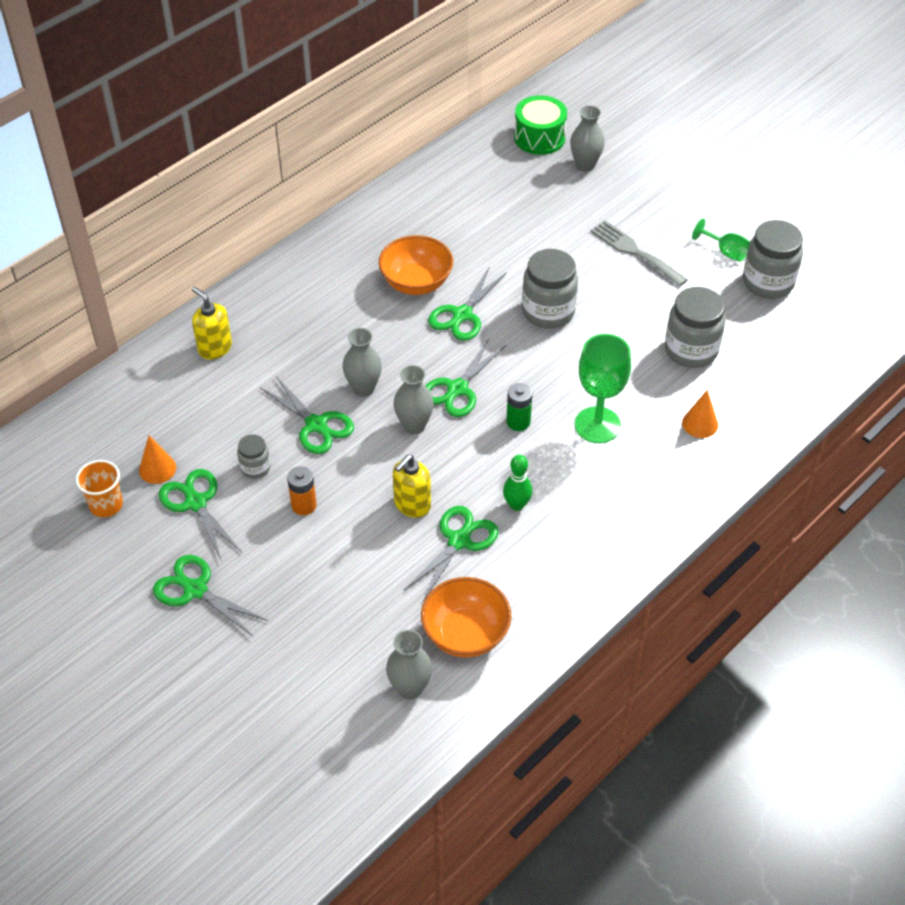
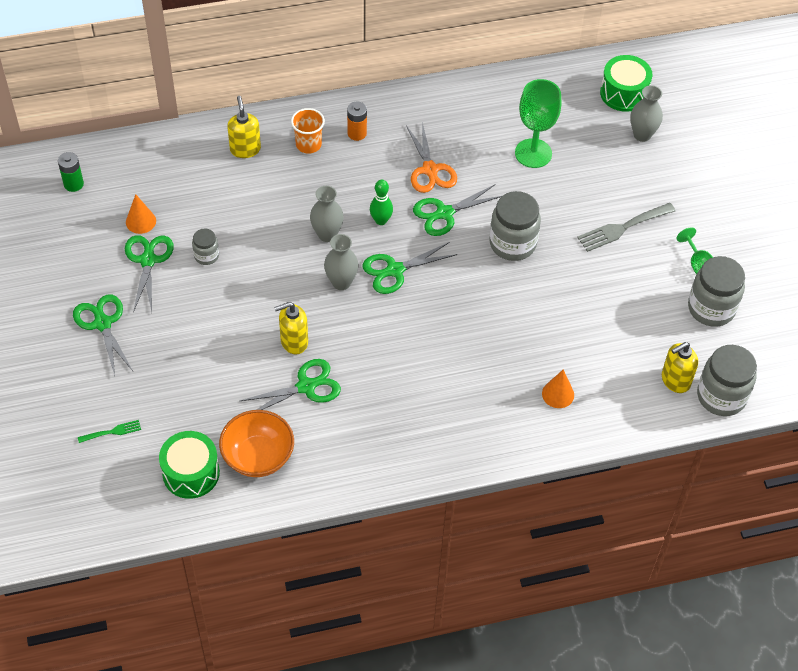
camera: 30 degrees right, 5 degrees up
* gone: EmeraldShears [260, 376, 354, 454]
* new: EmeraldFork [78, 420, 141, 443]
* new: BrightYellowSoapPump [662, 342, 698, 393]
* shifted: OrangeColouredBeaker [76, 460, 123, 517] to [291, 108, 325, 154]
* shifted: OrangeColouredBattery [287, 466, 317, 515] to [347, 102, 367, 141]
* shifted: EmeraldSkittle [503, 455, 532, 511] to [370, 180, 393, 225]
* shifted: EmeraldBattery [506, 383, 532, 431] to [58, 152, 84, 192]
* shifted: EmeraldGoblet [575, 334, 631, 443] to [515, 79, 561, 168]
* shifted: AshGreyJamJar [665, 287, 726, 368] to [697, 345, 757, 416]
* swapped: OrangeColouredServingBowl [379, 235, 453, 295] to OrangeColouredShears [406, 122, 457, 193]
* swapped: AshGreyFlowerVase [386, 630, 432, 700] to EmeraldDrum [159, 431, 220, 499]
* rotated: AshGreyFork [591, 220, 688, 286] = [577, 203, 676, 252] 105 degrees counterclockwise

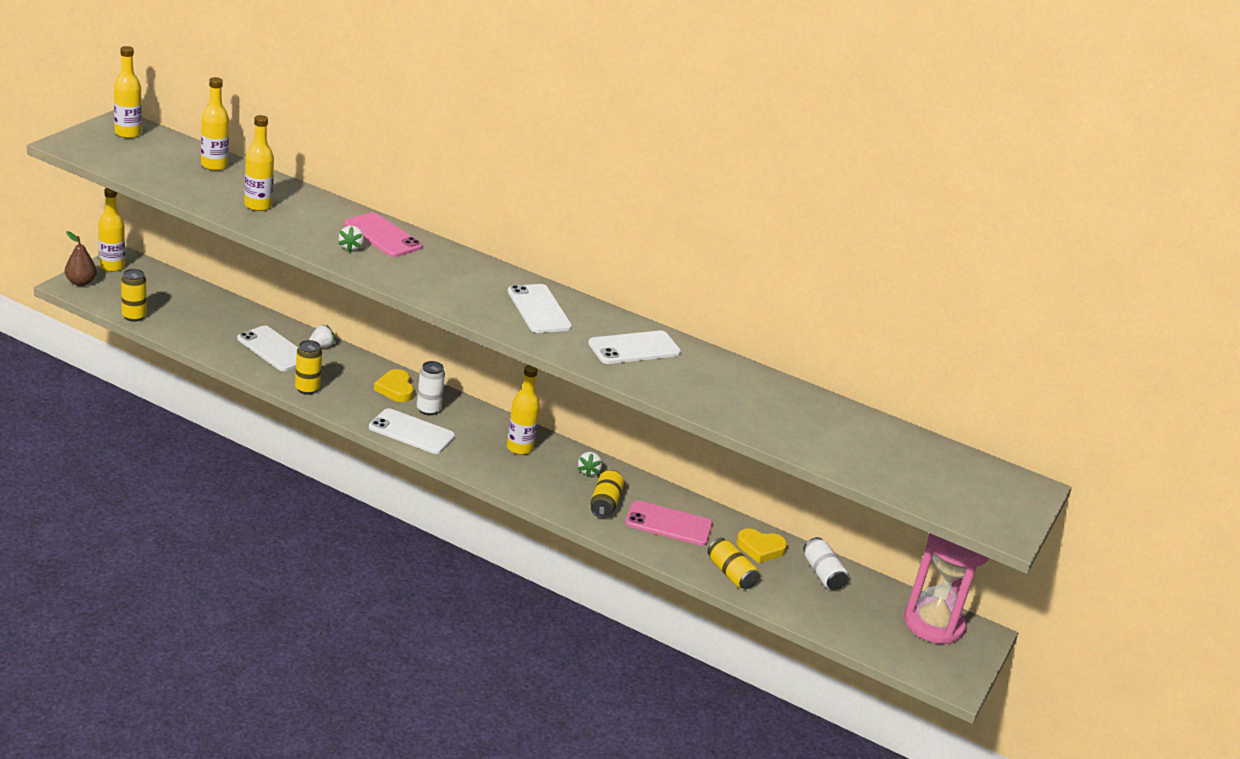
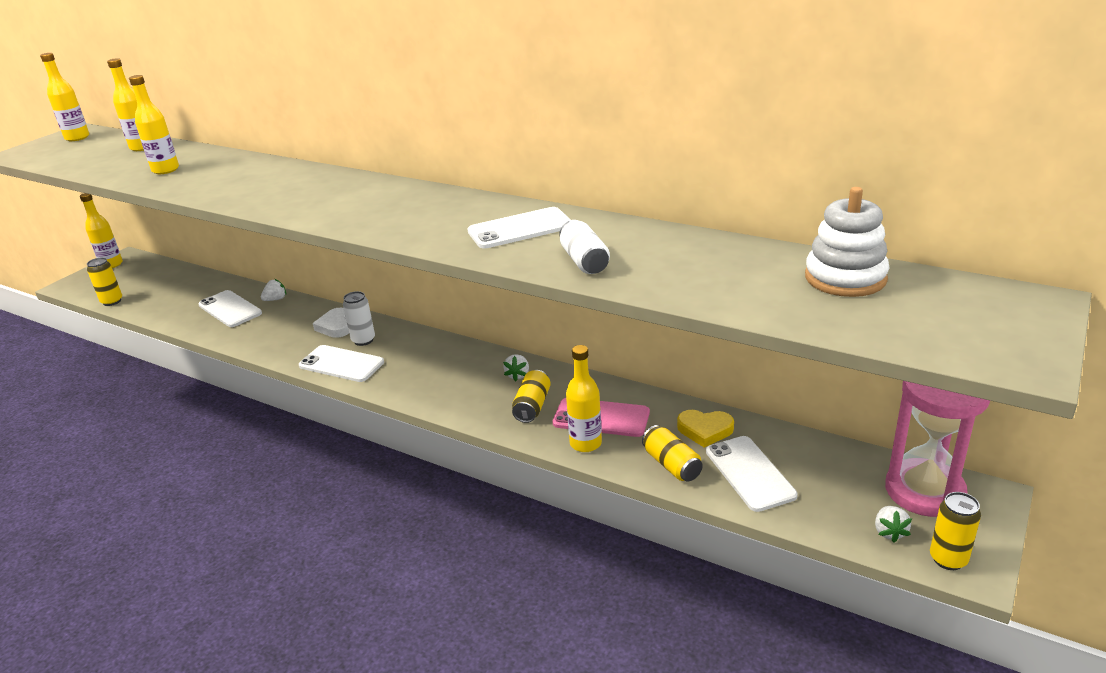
camera: 10 degrees right, 0 degrees up
* gone: BrownToyPear [65, 231, 97, 286]
* gone: RosePinkPhone [344, 212, 422, 257]
* new: PureWhiteStackingRings [805, 187, 889, 297]
* shifted: BrightYellowTin [295, 340, 322, 395] to [930, 492, 981, 570]
* shifted: PureWhiteBerry [339, 226, 364, 252] to [875, 506, 912, 543]
* shifted: BrightYellowBottle [507, 365, 540, 455] to [566, 345, 602, 452]
* shifted: PureWhitePhone [508, 284, 572, 333] to [706, 436, 798, 512]
* shifted: PureWhiteTin [803, 537, 848, 590] to [559, 220, 610, 274]
* repainted: BrightYellowHeart [374, 369, 414, 402] to PureWhiteHeart [313, 308, 349, 338]

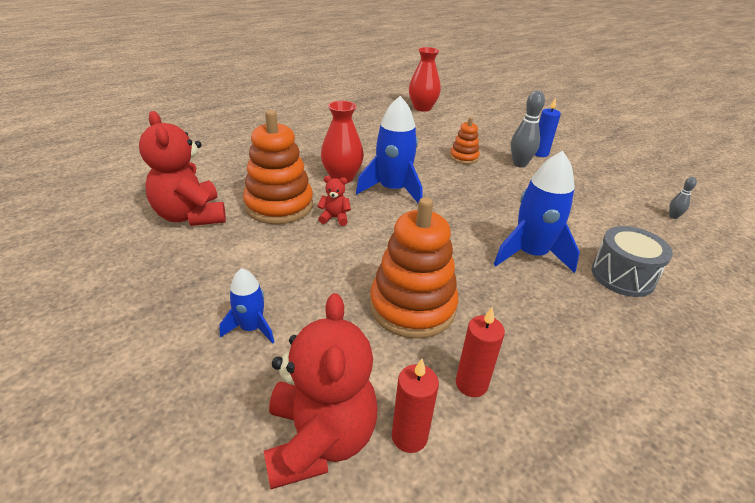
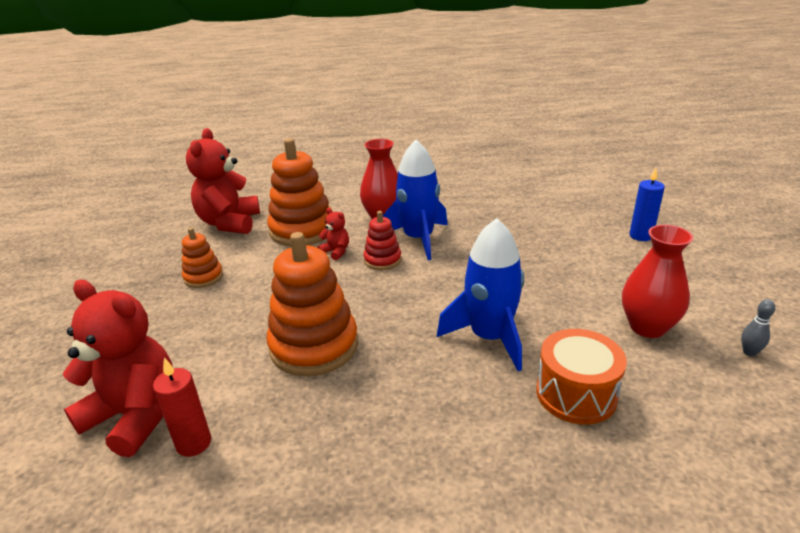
camera: 35 degrees right, 5 degrees down
* gone: CobaltSpaceship [219, 268, 274, 344]
* gone: ScarletPillarCandle [456, 307, 505, 397]
* gone: AshGreySkittle [511, 91, 545, 168]
* new: ScarletStackingRings [363, 211, 401, 270]
* shifted: ScarletFlowerVase [409, 47, 441, 112] to [622, 225, 693, 338]
* shifted: OrangeColouredStackingRings [450, 117, 480, 164] to [182, 227, 223, 288]
* repainted: AshGreyDrum [591, 226, 673, 297] to OrangeColouredDrum [536, 329, 627, 424]
* rotated: ScarletTeddy [264, 293, 378, 489] = [63, 280, 173, 457] 90 degrees counterclockwise

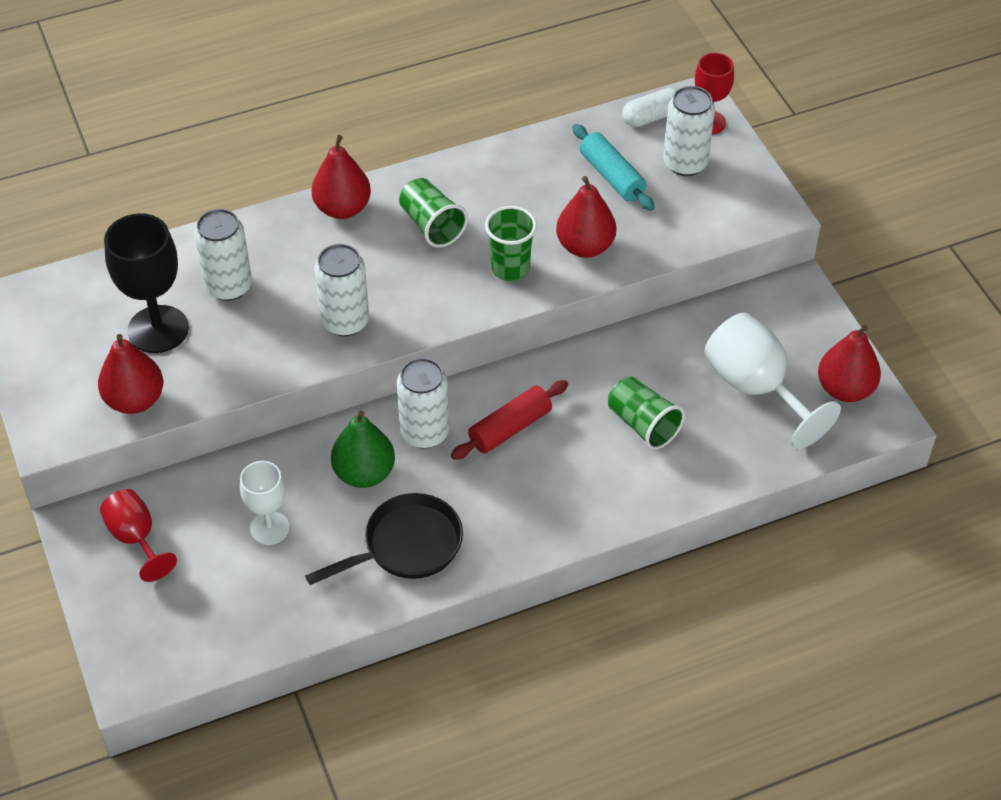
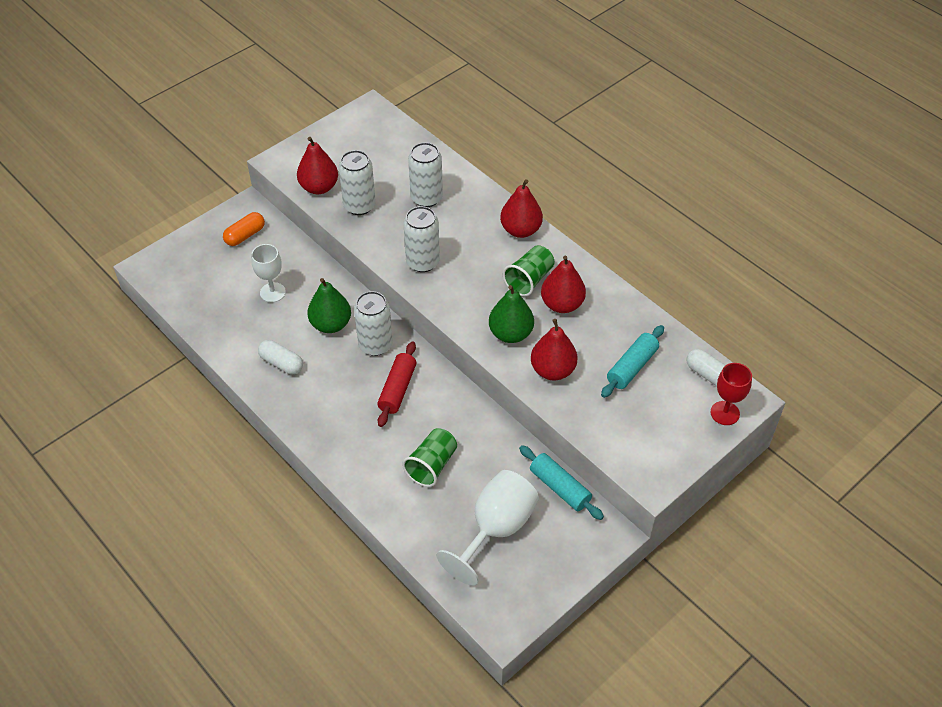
camera: 70 degrees right, 0 degrees up
* gone: BlackGoblet [104, 213, 189, 353]
* new: AquaDoughRoller [519, 445, 604, 520]
* shifted: PureWhiteTin [663, 86, 715, 176] to [339, 150, 376, 215]
* shifted: ScarletToyPear [818, 325, 881, 402] to [541, 256, 586, 313]
* swapped: ScarletGoblet [100, 489, 177, 582] to OrangeColouredPillShape [223, 212, 265, 246]
* swapped: BlackPan [305, 493, 463, 585] to PureWhitePillShape [258, 340, 303, 374]
* swapped: EmeraldBeaker [485, 206, 537, 281] to EmeraldToyPear [489, 285, 534, 343]
* rotated: ScarletDoughRoller [451, 380, 568, 460] = [377, 341, 416, 427] 75 degrees clockwise

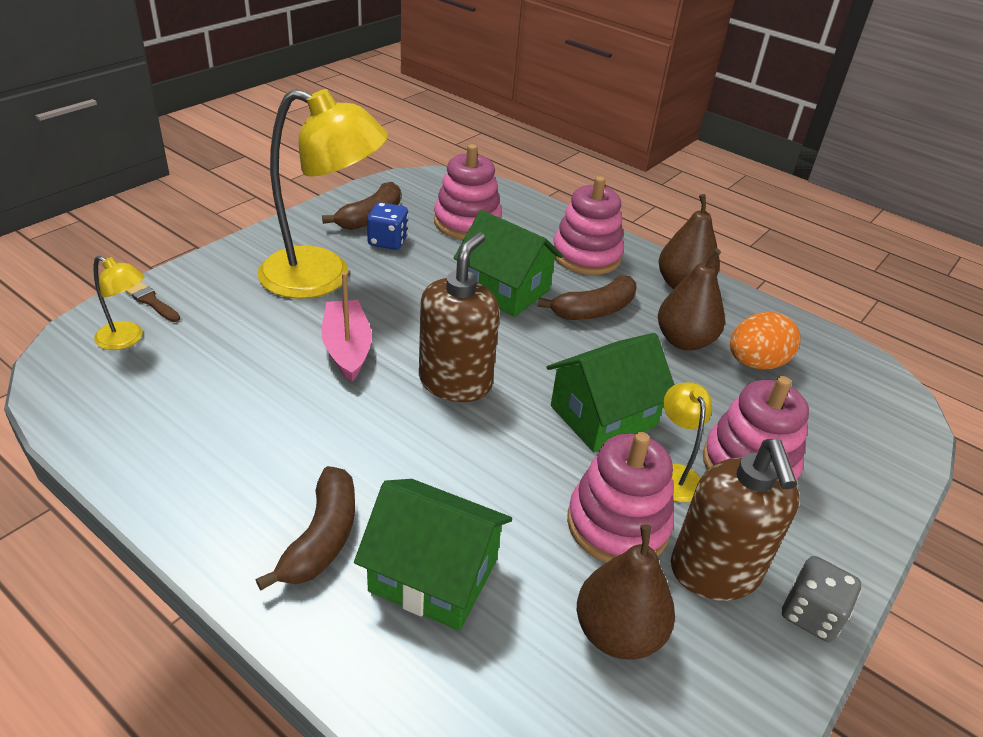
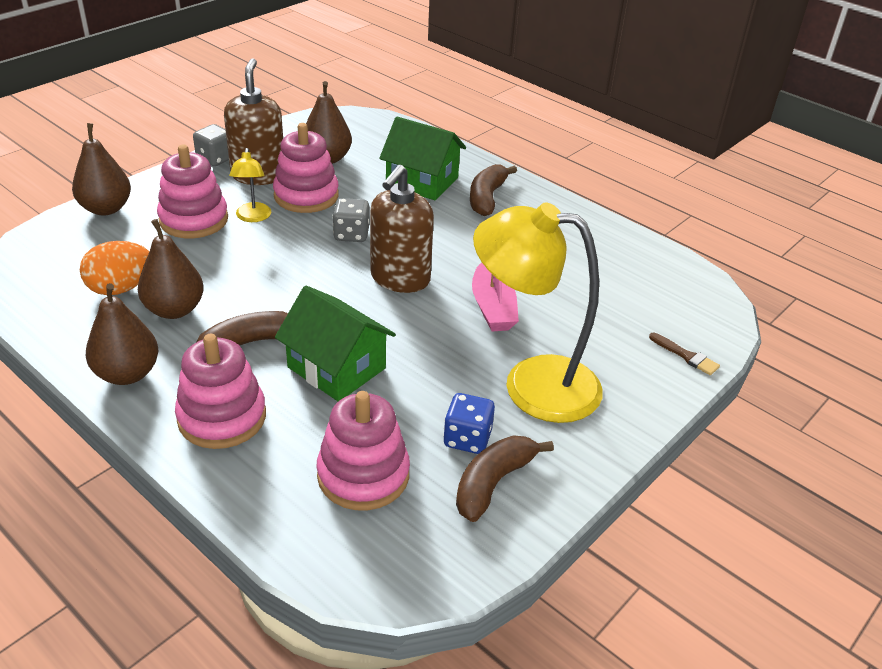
camera: 175 degrees left, 0 degrees up
* gone: BrightYellowReadingLamp [93, 256, 145, 350]
* gone: EmeraldToyHouse [546, 333, 675, 452]
* new: BrownToyPear [72, 123, 131, 215]
* new: AshGreyGameDie [332, 198, 369, 242]

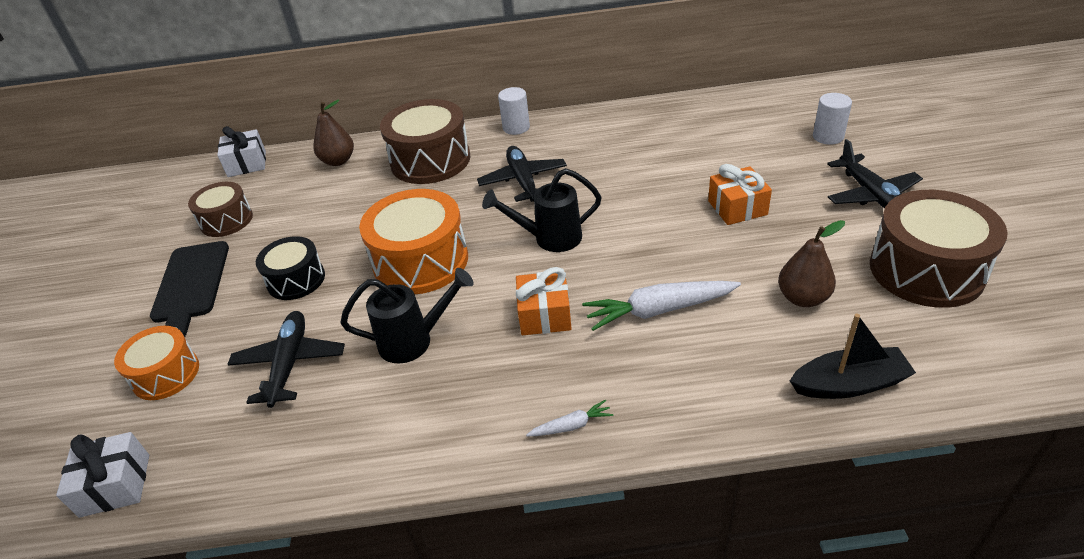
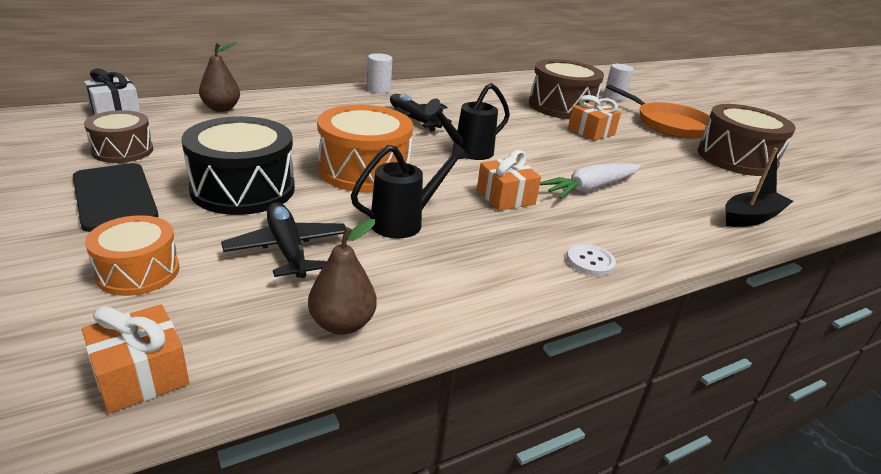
camera: 30 degrees left, 10 degrees down
* shifted: BrownDrum [380, 99, 471, 184] to [529, 59, 604, 119]
* shifted: BrownToyPear [778, 220, 845, 307] to [308, 219, 377, 335]
* swapped: PureWhiteToyCarrot [526, 400, 614, 436] to PureWhiteSewingButton [567, 244, 616, 276]
* swapped: BlackPlane [827, 139, 923, 209] to OrangeColouredPan [606, 84, 710, 138]
* repainted: PureWhiteGift [56, 432, 149, 518] to OrangeColouredGift [82, 304, 189, 414]
* scaled: BlackDrum [256, 236, 325, 300] = [182, 116, 295, 215] x1.67

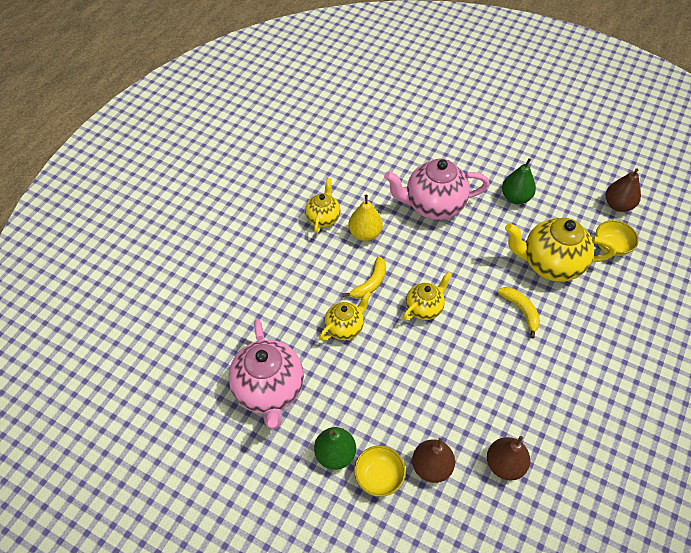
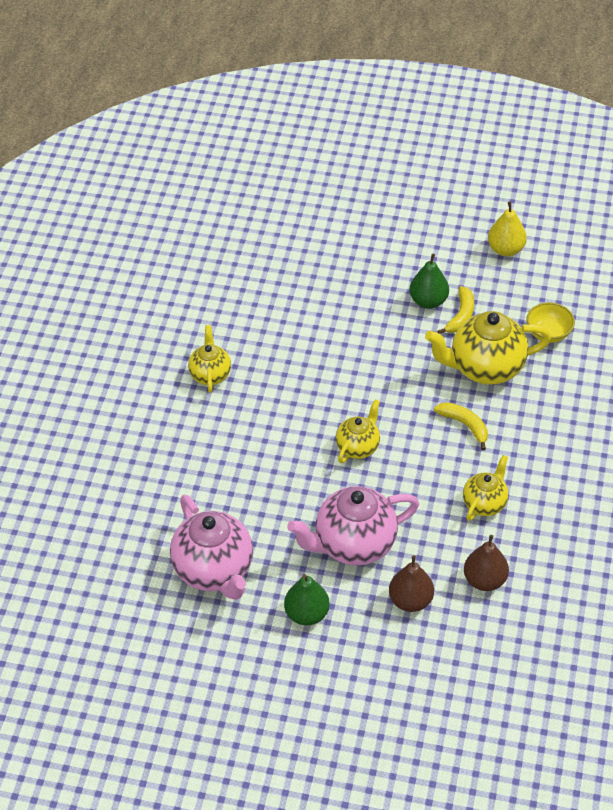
camera: 15 degrees left, 5 degrees down
* gone: BrightYellowServingBowl [354, 445, 406, 497]
* gone: BrownToyPear [606, 169, 641, 212]
* shifted: BrightYellowTeapot [319, 291, 371, 341] to [463, 455, 508, 521]
* shifted: BrightYellowBanana [342, 256, 386, 298] to [437, 286, 474, 334]
* shifted: BrightYellowToyPear [349, 195, 383, 241] to [488, 201, 527, 256]
* shifted: RosePinkTeapot [384, 159, 489, 220] to [287, 486, 419, 566]

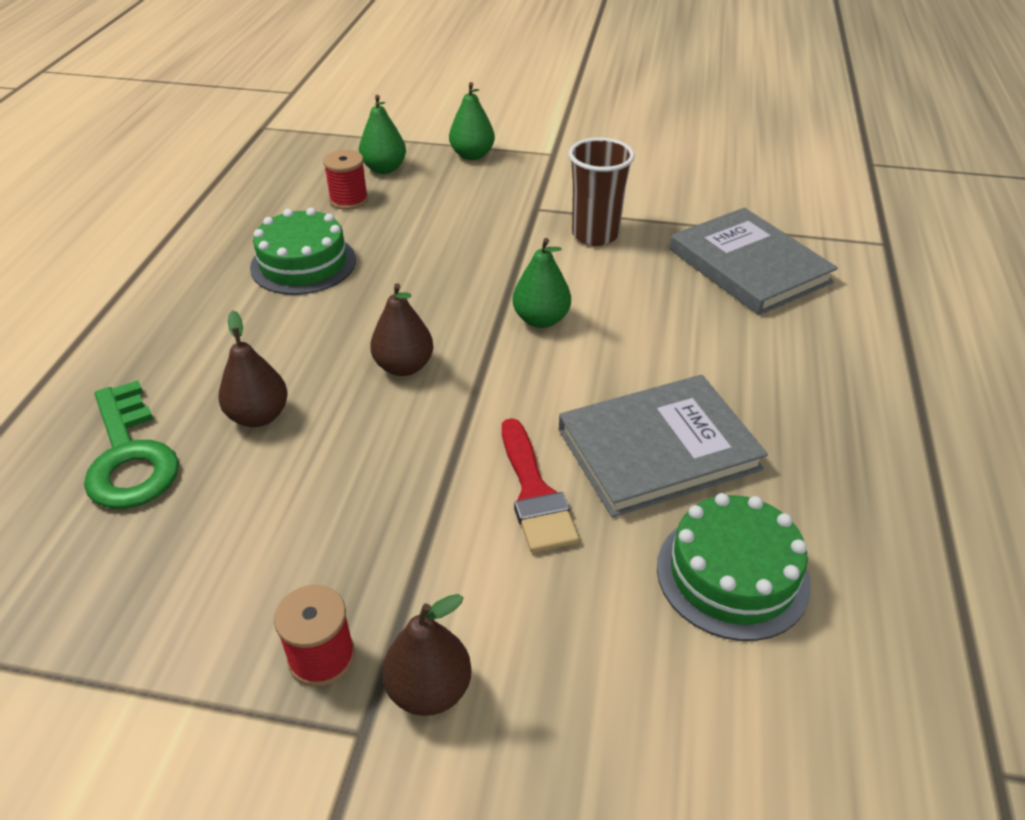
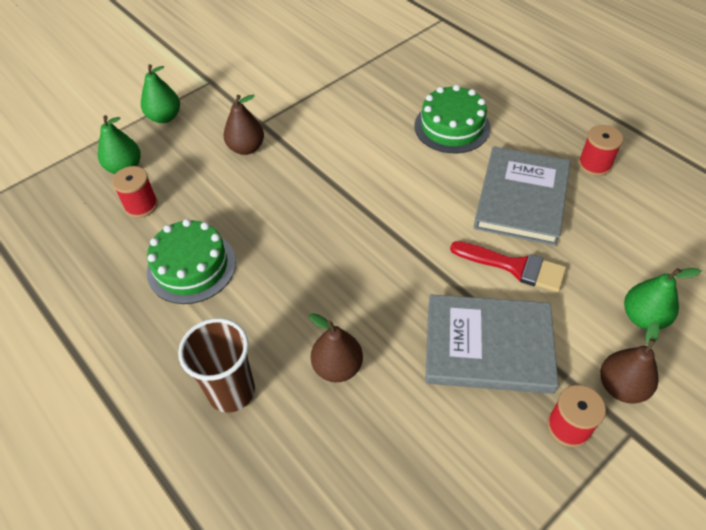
camera: 50 degrees left, 10 degrees up
* gone: EmeraldLatchkey [84, 380, 179, 509]
* new: ScarletBobbin [578, 125, 623, 176]
* shifted: BrownToyPear [370, 283, 433, 376] to [223, 95, 264, 155]
* shifted: EmeraldToyPear [512, 238, 571, 328] to [624, 268, 701, 329]
* shifted: BrownBeaker [569, 137, 635, 246] to [178, 318, 255, 413]
* shifted: EmeraldGateau [657, 493, 811, 641] to [415, 85, 491, 153]
* shifted: AshGreyBook [670, 208, 838, 315] to [425, 294, 559, 394]

